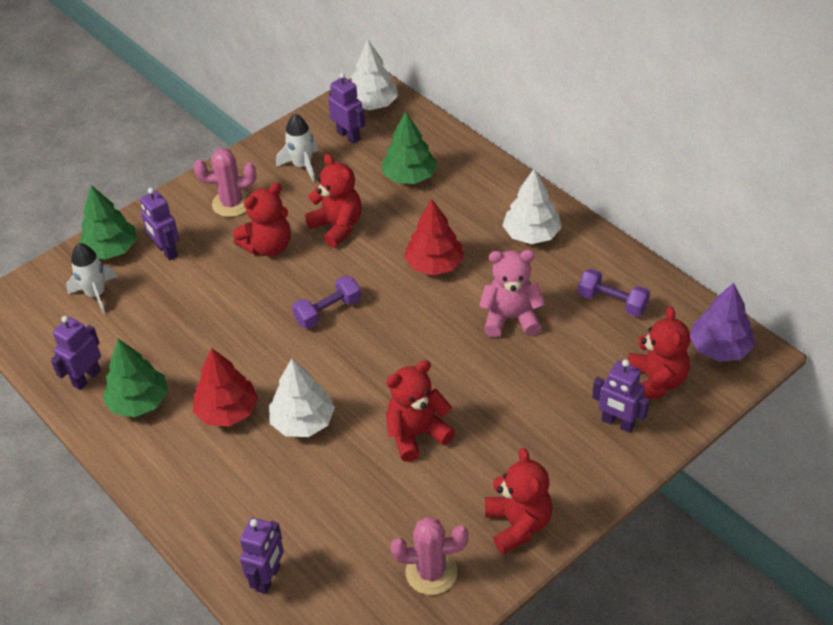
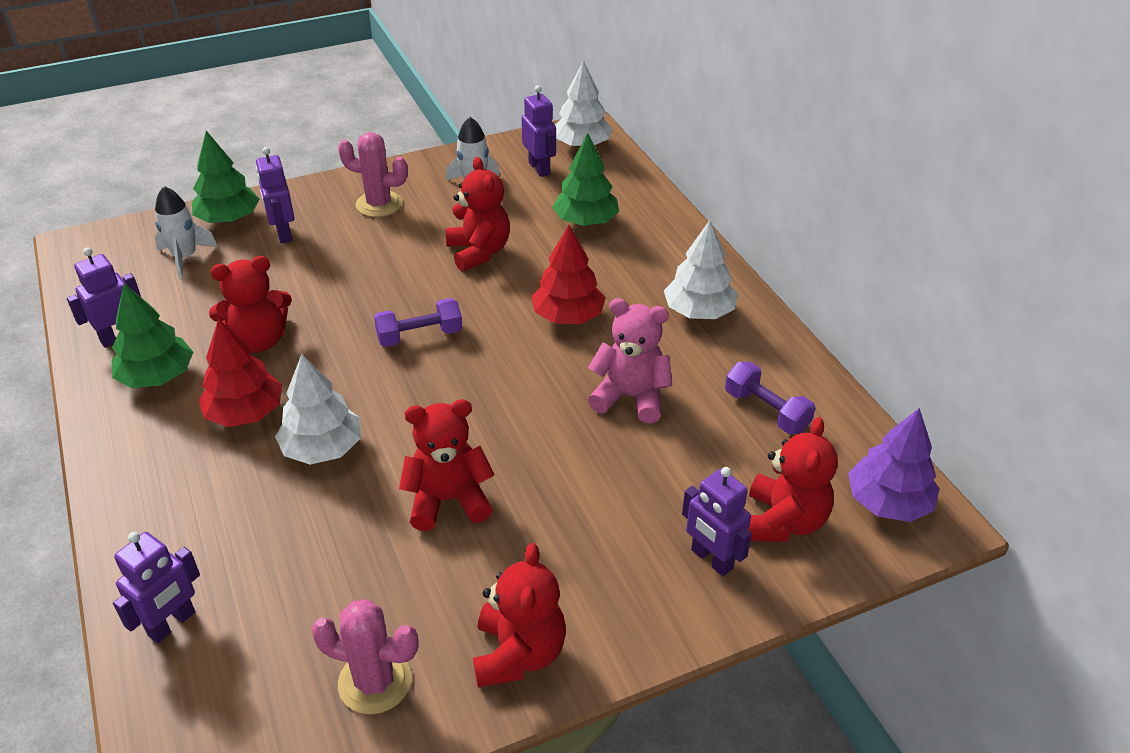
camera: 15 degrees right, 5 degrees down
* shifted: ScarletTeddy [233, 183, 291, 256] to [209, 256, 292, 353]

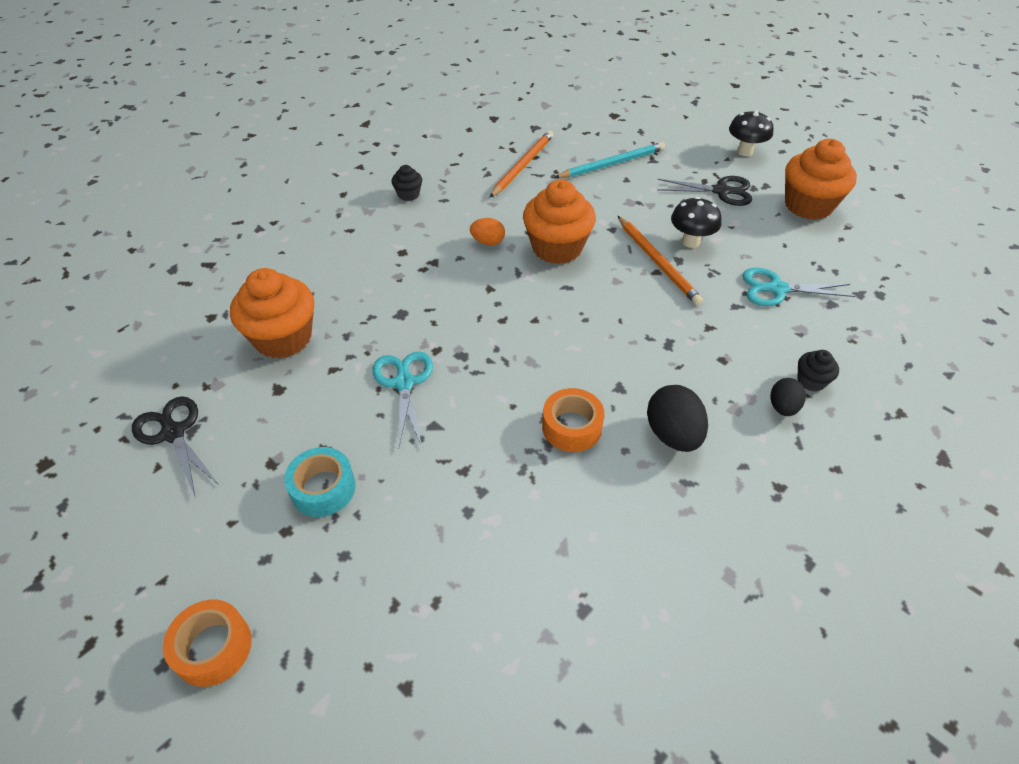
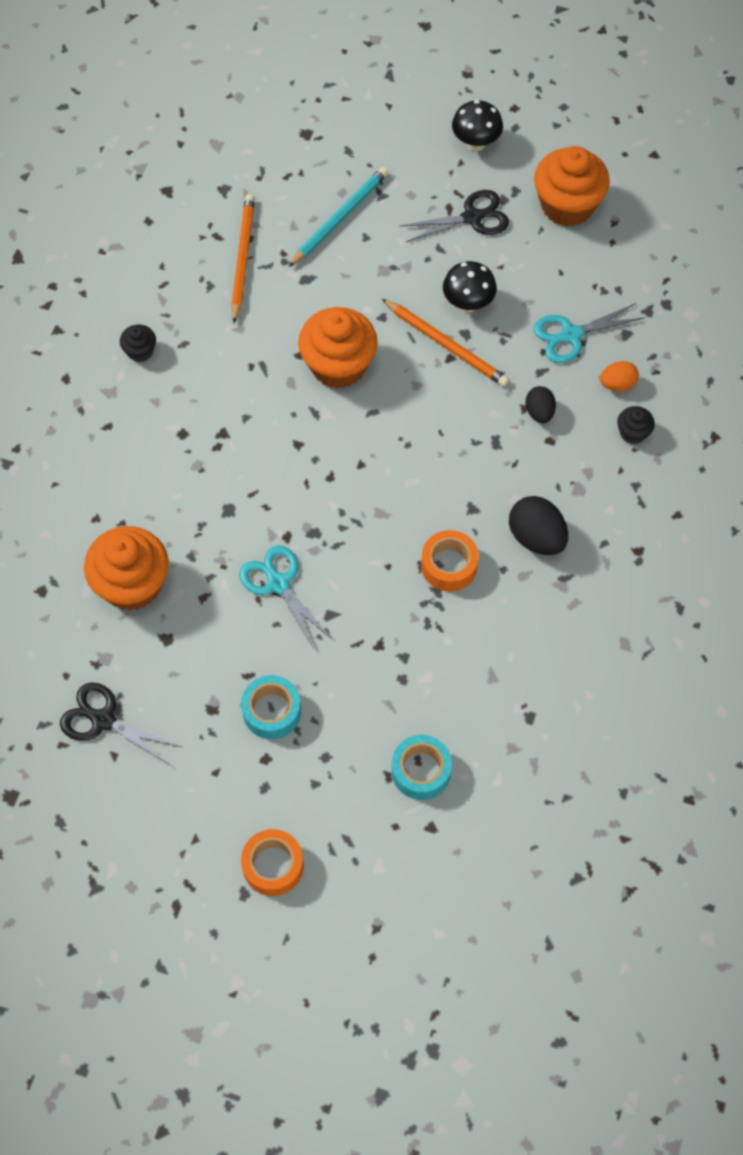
camera: 25 degrees left, 15 degrees up
* new: AquaStickyTape [392, 735, 452, 800]
* shifted: OrangeColouredEgg [470, 218, 505, 245] to [600, 361, 639, 391]
* shifted: BlackEgg [771, 378, 806, 416] to [525, 386, 556, 423]

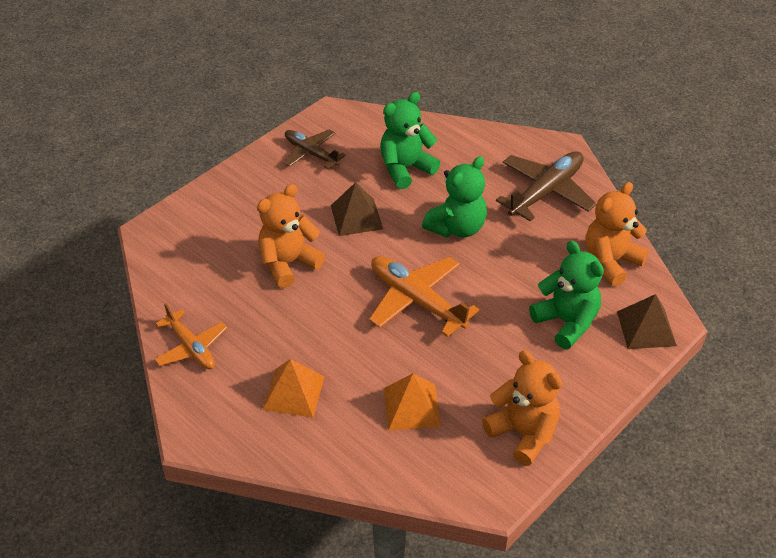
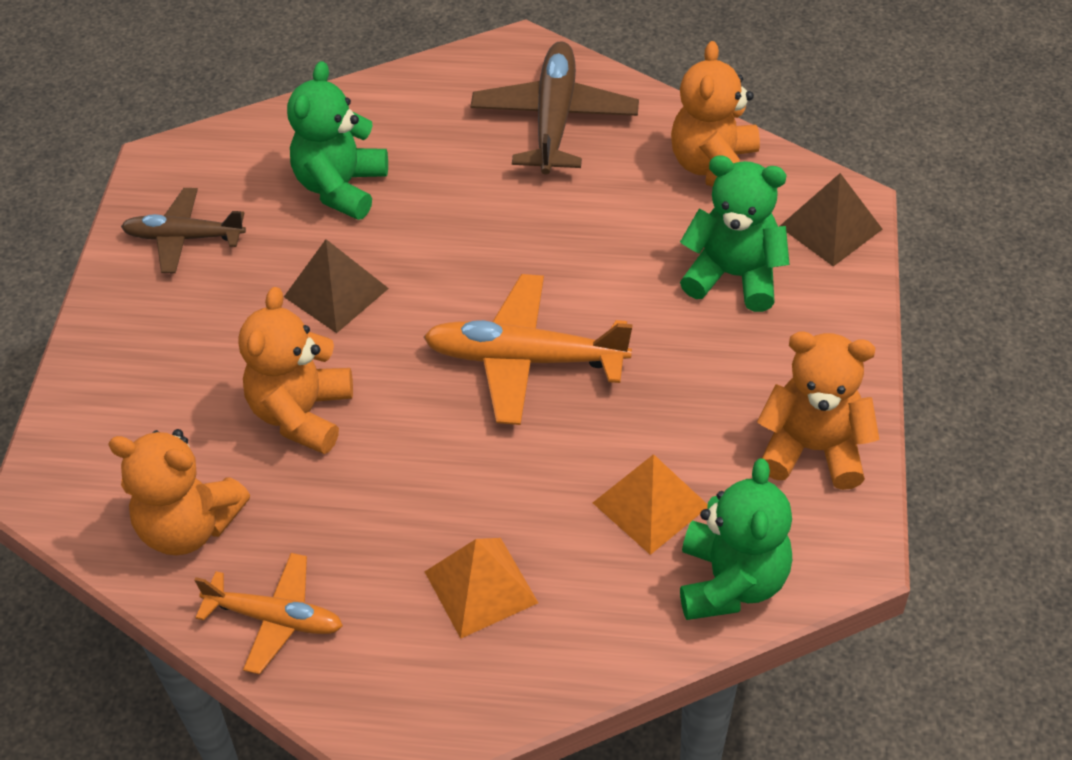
camera: 35 degrees left, 5 degrees up
* new: OrangeColouredTeddy [108, 429, 250, 555]
* shifted: EmeraldTeddy [422, 156, 487, 238] to [680, 459, 792, 620]

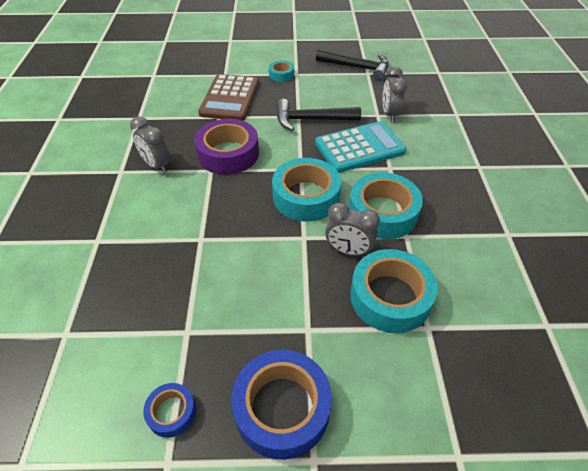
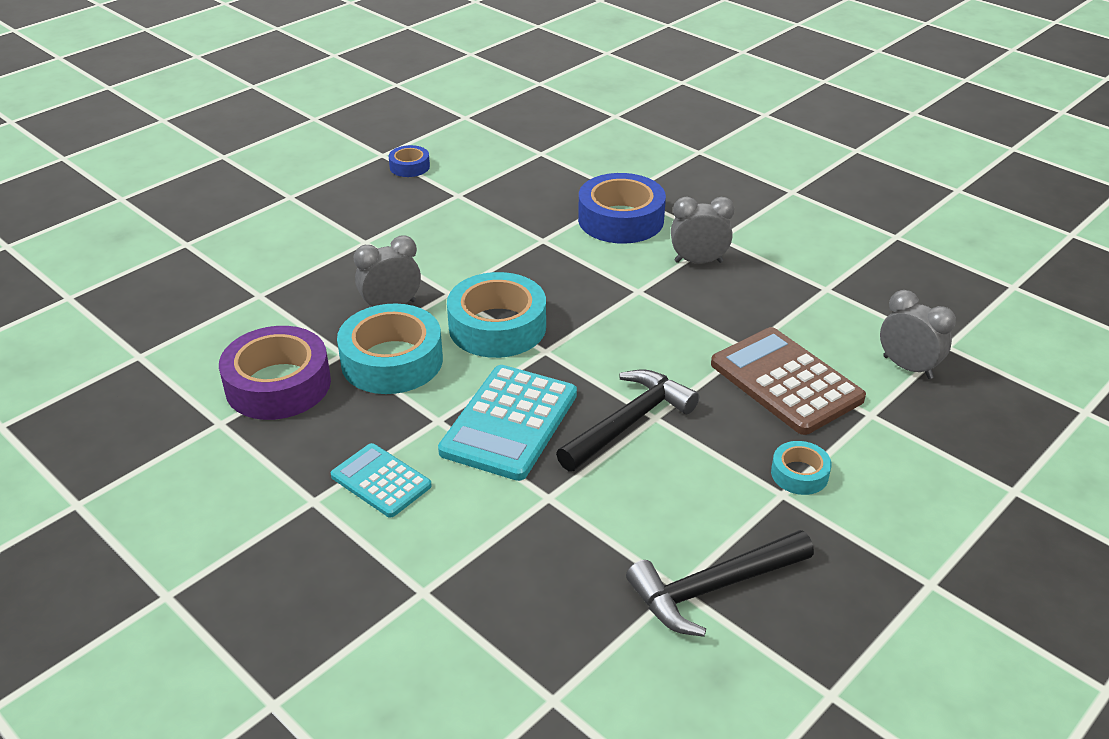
camera: 135 degrees right, 10 degrees down
* gone: AquaStickyTape [350, 249, 438, 333]
* new: AquaPocketCalculator [331, 443, 432, 518]
* shifted: RoyalPurpleStickyTape [194, 119, 259, 175] to [219, 326, 331, 420]
* shifted: CobaltStickyTape [231, 350, 332, 459] to [578, 173, 666, 244]
* shifted: AshGreyAlarmClock [383, 66, 407, 122] to [880, 290, 956, 379]

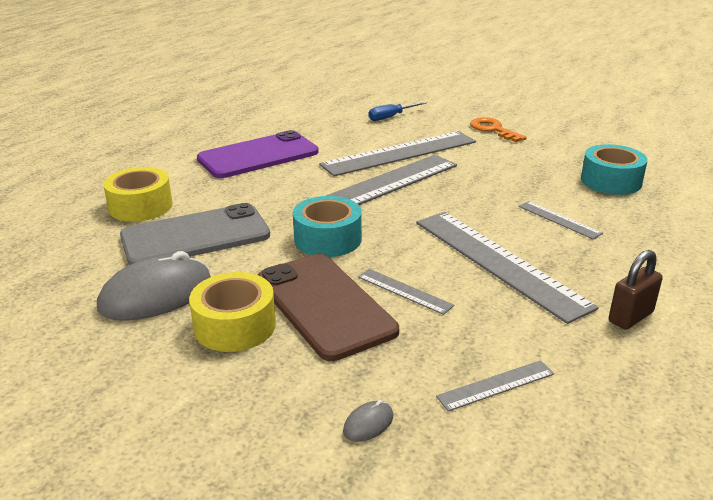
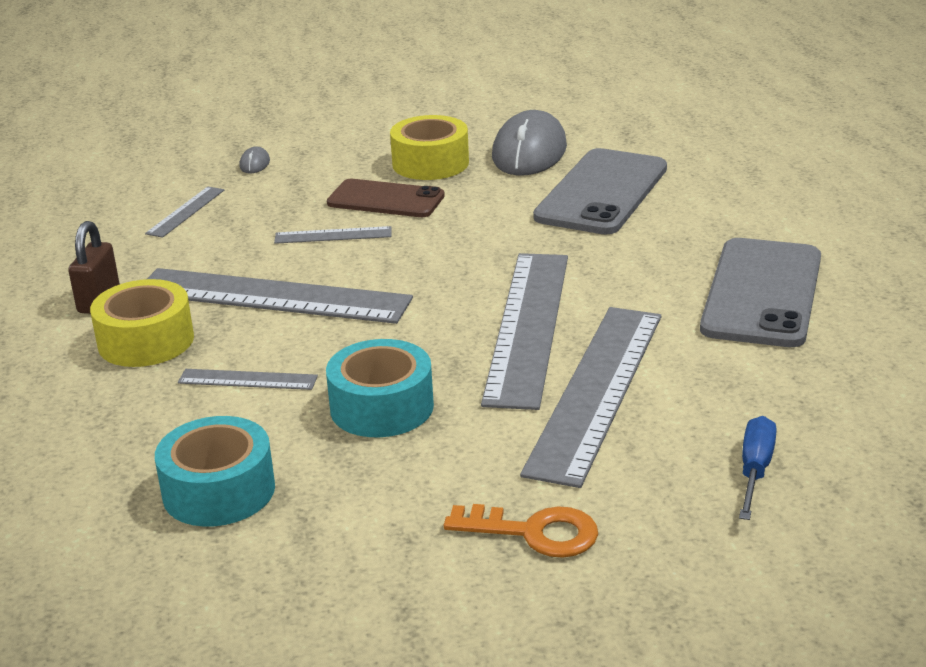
camera: 140 degrees right, 0 degrees up
* shifted: BrightYellowStickyTape [103, 167, 173, 222] to [90, 279, 194, 367]
* shifted: AquaStickyTape [293, 196, 362, 257] to [326, 339, 434, 437]
* repainted: RoyalPurplePhone [197, 130, 319, 178] to AshGreyPhone [700, 238, 821, 347]
* scaled: BrownPhone [258, 254, 399, 361] = [327, 179, 445, 217] x0.65

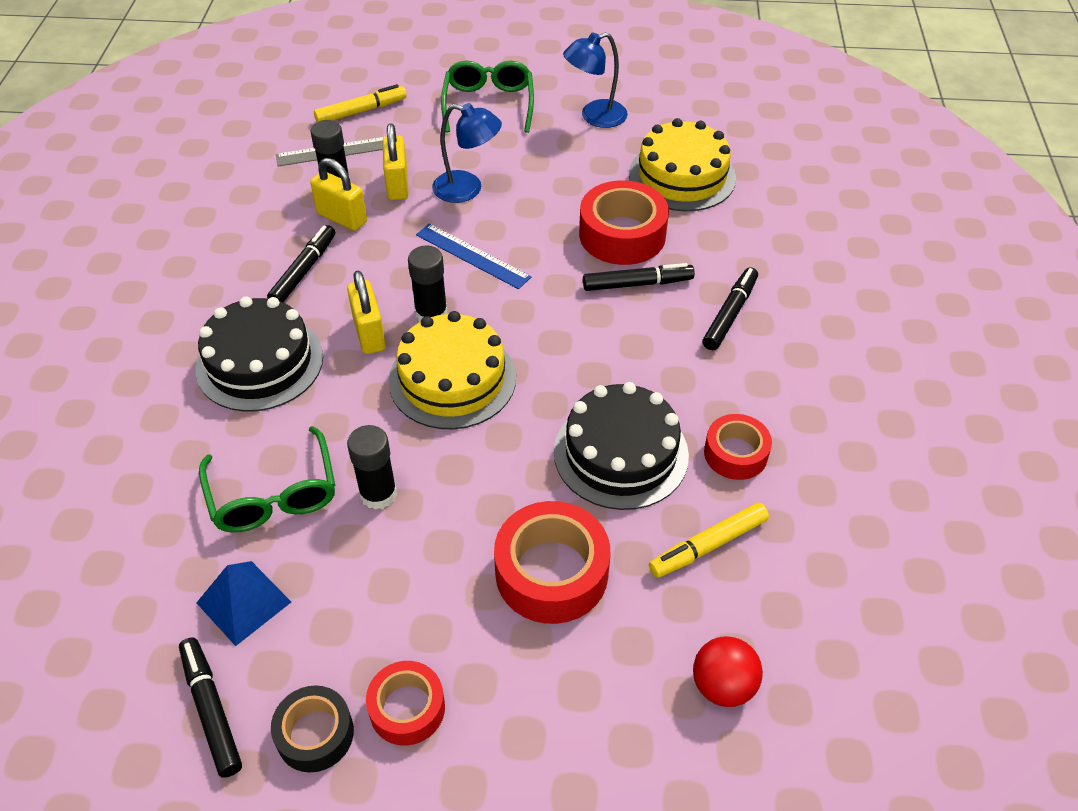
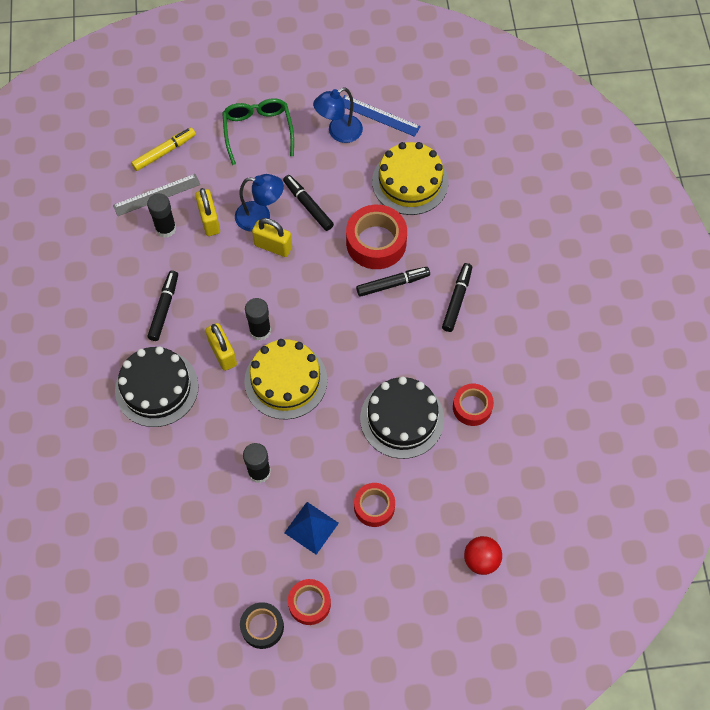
camera: 10 degrees left, 15 degrees up
* gone: EmeraldGlasses [199, 426, 335, 533]
* gone: BrightYellowMarker [649, 503, 769, 578]
* shifted: BlackMarker [179, 637, 242, 778] to [283, 175, 334, 231]
* shifted: CobaltPyramid [197, 561, 291, 646] to [284, 502, 339, 555]
* shifted: BrightYellowLock [310, 158, 367, 231] to [252, 218, 292, 257]
* shifted: CobaltStraightedge [416, 224, 531, 289] to [343, 95, 421, 137]
* scaled: ScarletStickyTape [494, 501, 610, 624] = [354, 483, 395, 527] x0.61

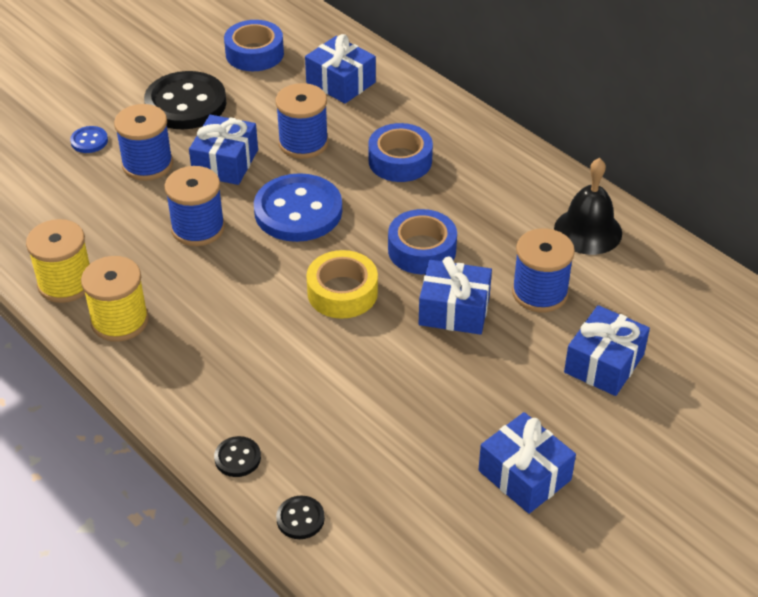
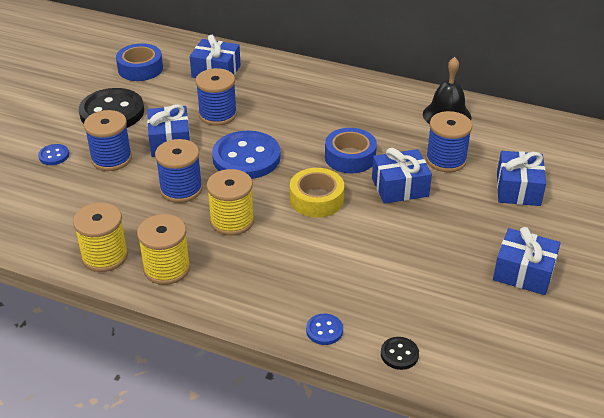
camera: 25 degrees left, 5 degrees down
* gone: CobaltStickyTape [368, 123, 433, 182]
* new: BrightYellowBobbin [207, 169, 254, 236]
* repainted: BlackSewingButton [214, 436, 261, 477] to CobaltSewingButton [306, 314, 343, 345]

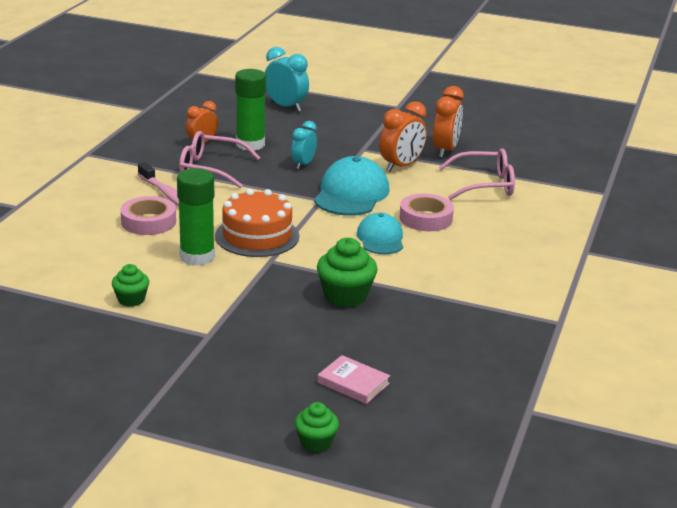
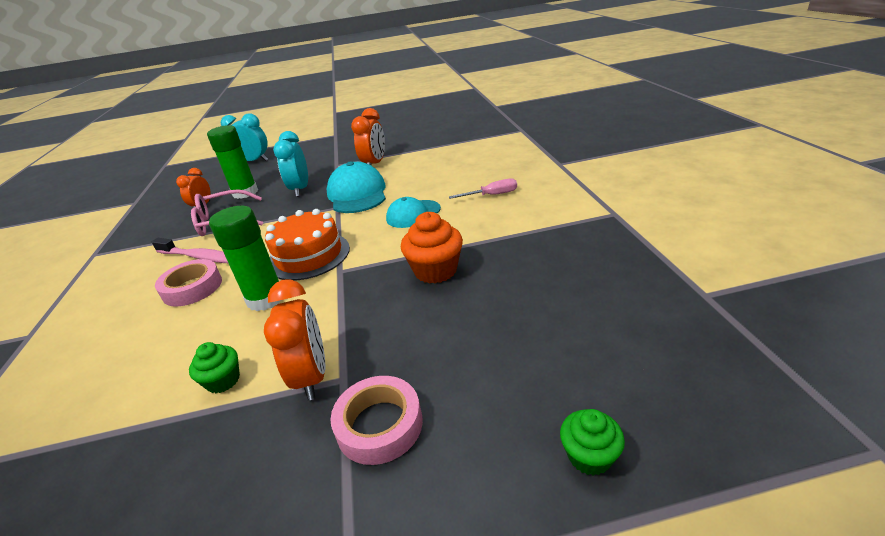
camera: 25 degrees left, 5 degrees up
* gone: RosePinkBook [318, 355, 390, 404]
* gone: RosePinkGlasses [438, 148, 515, 200]
* new: RosePinkFlatScrewdriver [449, 178, 517, 199]
* shifted: RosePinkStickyTape [400, 194, 454, 231] to [330, 376, 423, 465]
* shifted: OrangeColouredAlarmClock [433, 86, 464, 158] to [264, 279, 325, 401]
* repainted: EmeraldMuffin [317, 238, 378, 307] to OrangeColouredMuffin [401, 212, 463, 284]
* rotated: AquaBaseballCap [357, 213, 403, 254] = [386, 197, 441, 228] 90 degrees counterclockwise
* scaled: AquaAlarmClock [291, 121, 317, 169] = [273, 131, 308, 197] x1.51

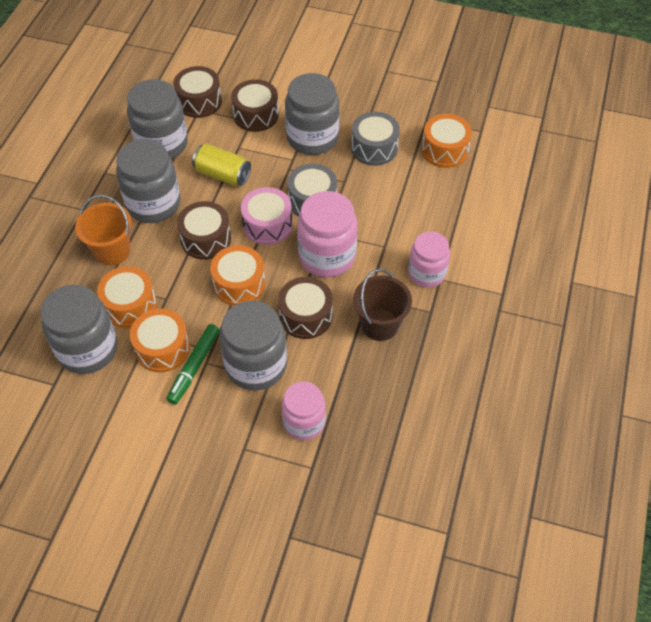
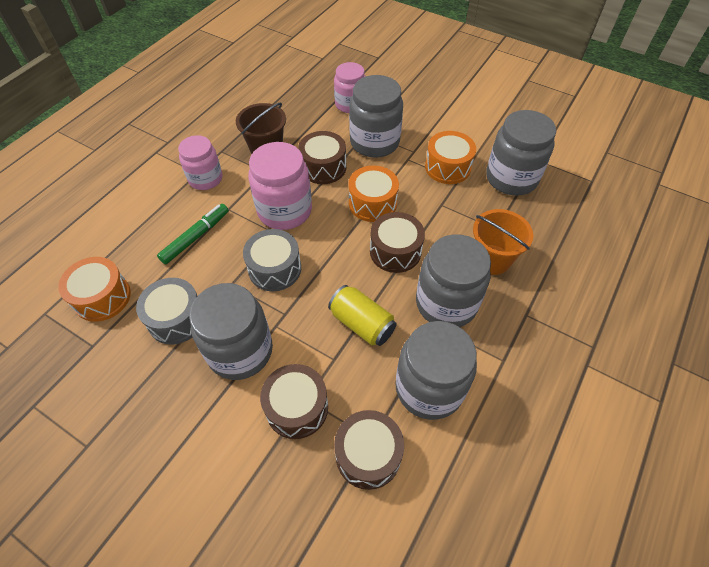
camera: 165 degrees left, 0 degrees up
* gone: OrangeColouredDrum [97, 266, 157, 328]
* gone: RosePinkDrum [241, 187, 292, 245]
* shifted: EmeraldMarker [166, 324, 220, 405] to [157, 204, 229, 264]

